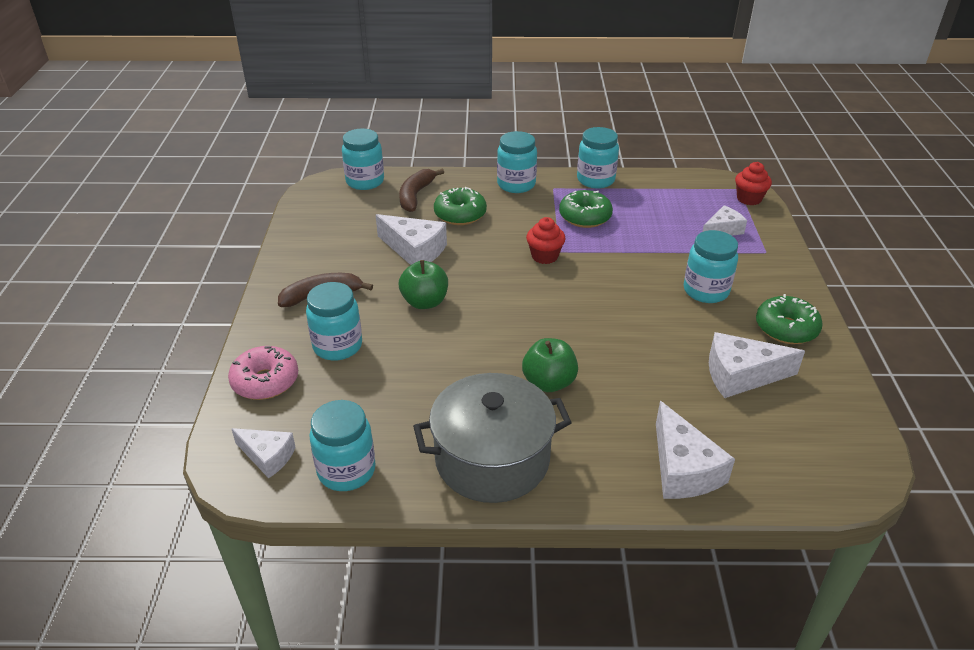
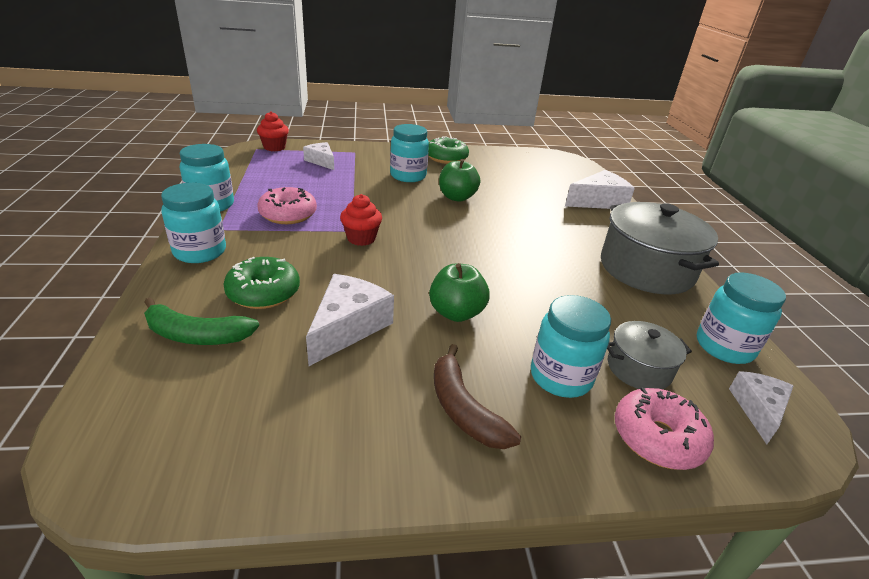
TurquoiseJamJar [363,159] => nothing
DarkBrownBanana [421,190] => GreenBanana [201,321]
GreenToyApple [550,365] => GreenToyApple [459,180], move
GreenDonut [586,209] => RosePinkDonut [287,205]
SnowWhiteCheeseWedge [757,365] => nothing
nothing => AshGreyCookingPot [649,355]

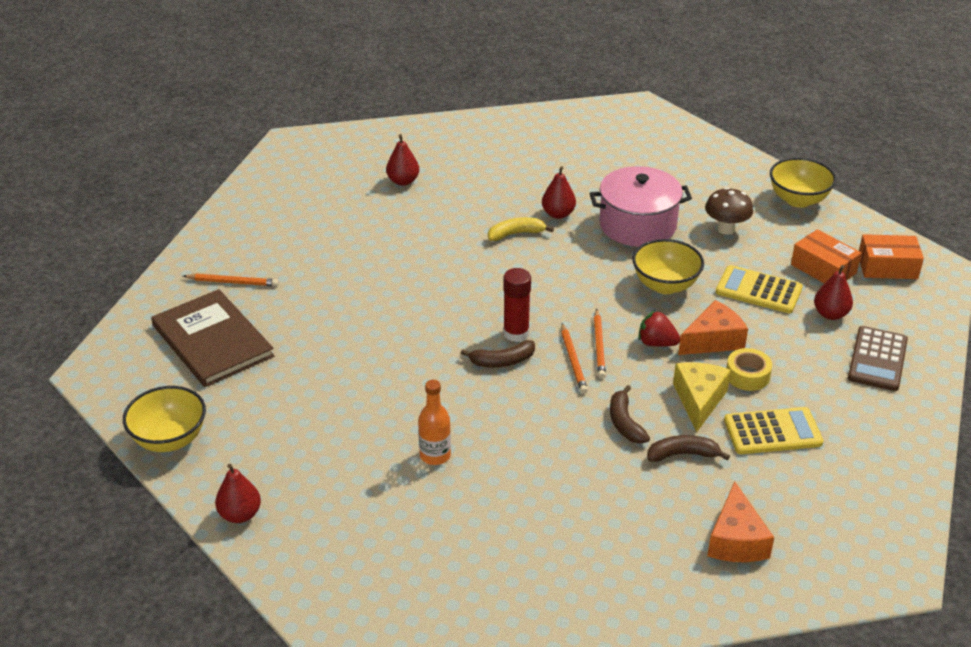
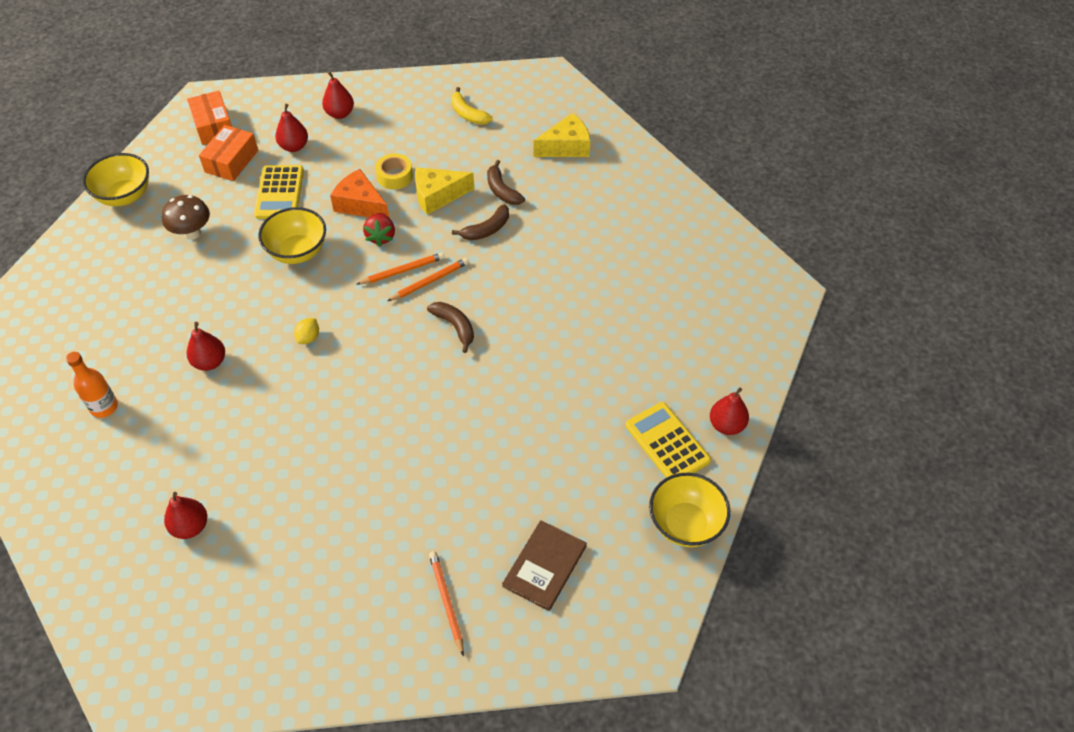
DarkBrownHardback [212,338] => DarkBrownHardback [544,565], x0.63
OrangeFlask [434,422] => OrangeFlask [92,385], move
GoldenBanana [521,229] => GoldenBanana [472,106], move
CrimsonGlue [517,305] => nothing
RosePinkCookingPot [641,206] => nothing
OrangeCheeseWedge [740,521] => GoldenCheeseWedge [561,135]
GoldenCalculator [773,430] => GoldenCalculator [668,440], move
DarkBrownCalculator [878,358] => CrimsonToyPear [338,95]
nothing => GoldenLemon [306,331]

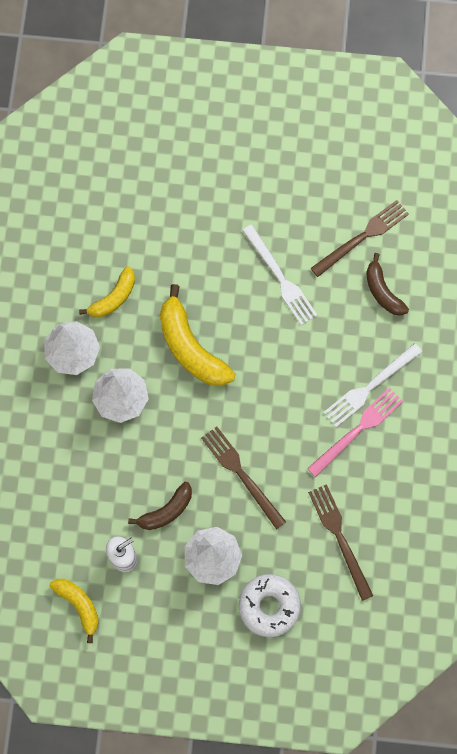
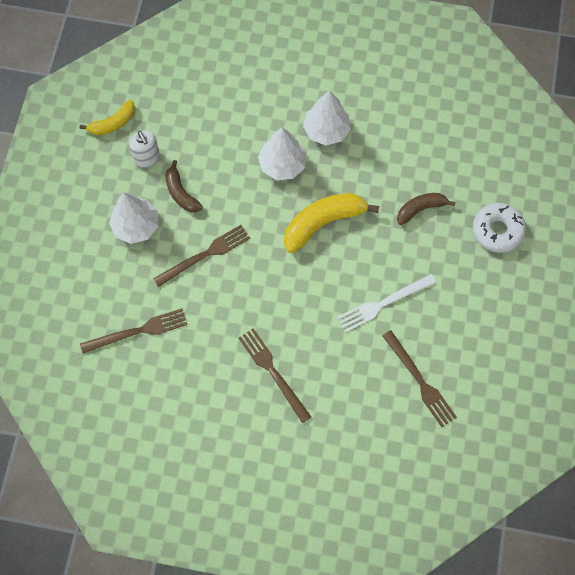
GoldenBanana [107,291] => nothing
SnowWhiteDonut [270,605] => SnowWhiteDonut [499,228], move
RosePinkDinnerFork [355,432] => nothing
SnowWhiteDinnerFork [372,385] => DarkBrownDinnerFork [275,375]
DarkBrownBanana [387,284] => DarkBrownBanana [426,209], move

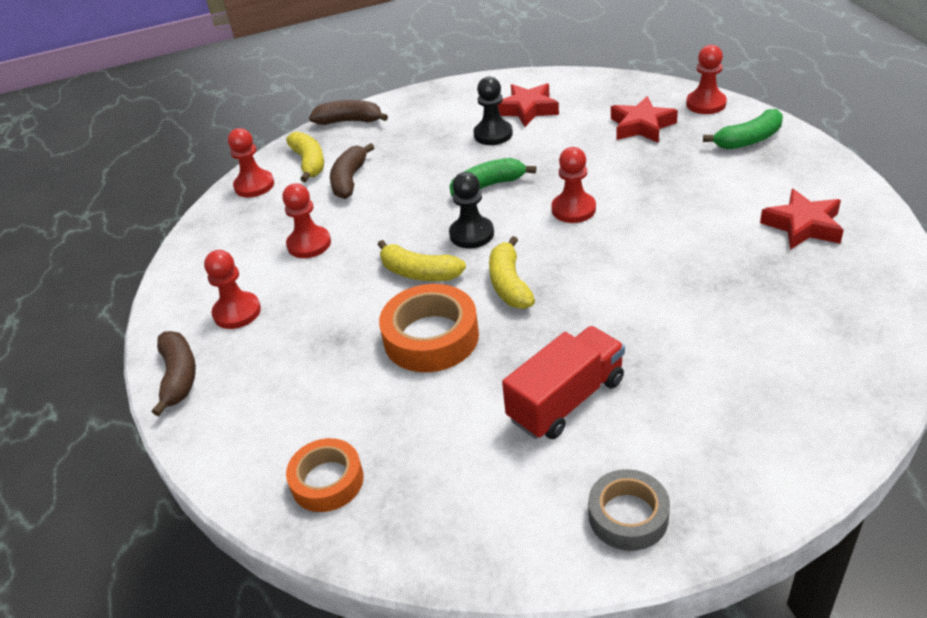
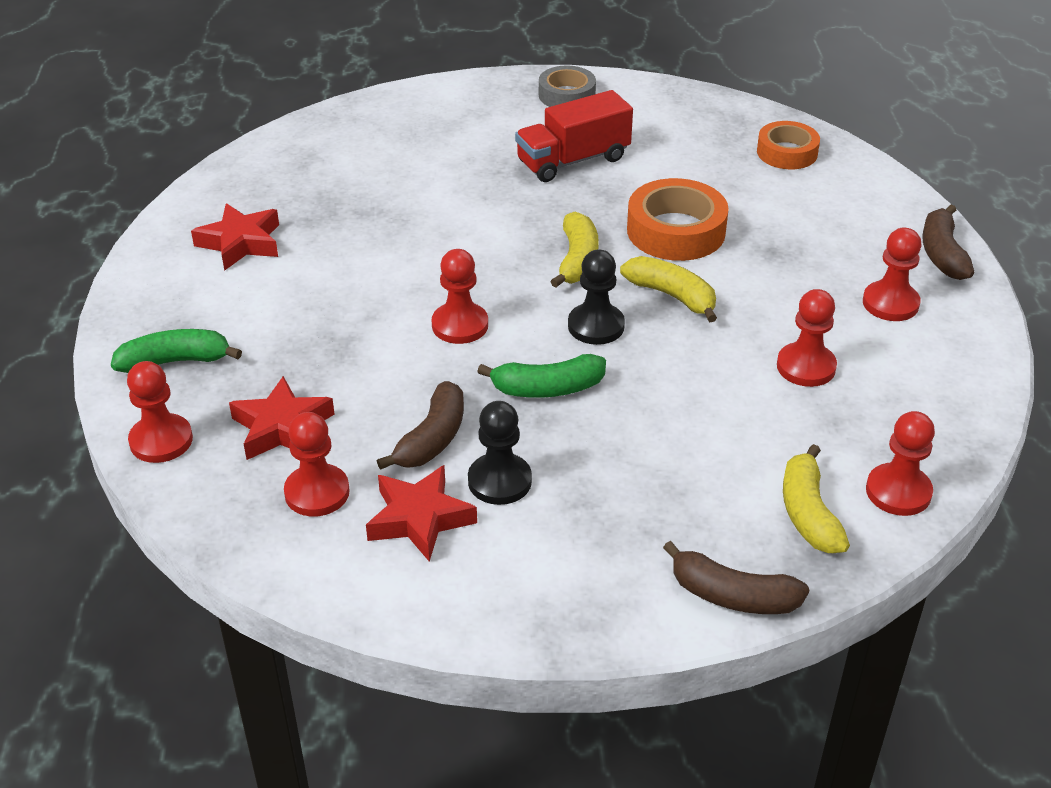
DarkBrownBanana [352,171] => DarkBrownBanana [420,425], move
nothing => CrimsonGamePawn [317,464]

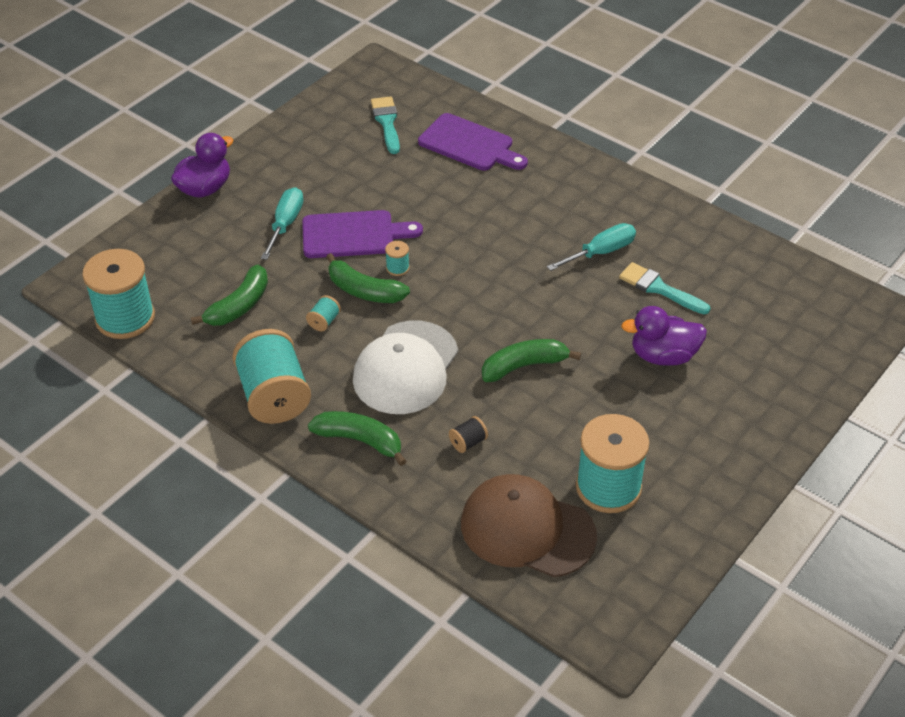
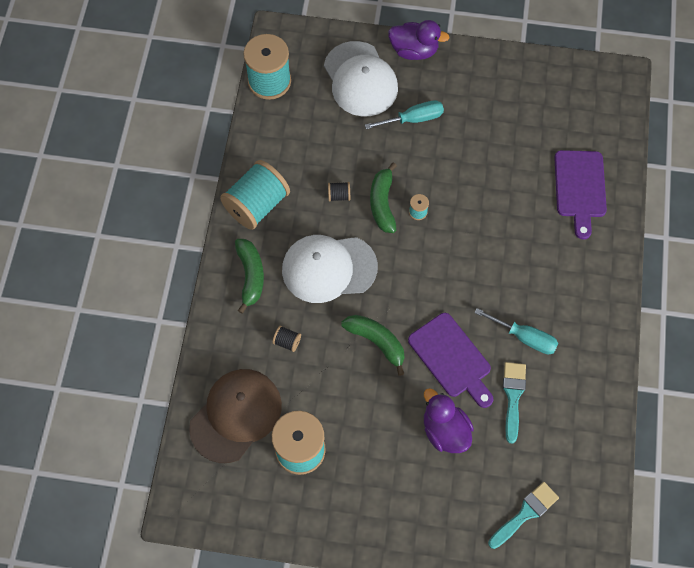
GreenBanana [229,295] => nothing
PurpleCuttingBoard [362,234] => PurpleCuttingBoard [450,360], move
TurquoiseReelOfThread [323,313] => EbonyReelOfThread [339,192]
TurquoisePaintBrush [385,125] => TurquoisePaintBrush [523,515], move
DarkBrownCap [529,525] => DarkBrownCap [235,416], 45 degrees clockwise
nothing => SnowWhiteCap [361,78]

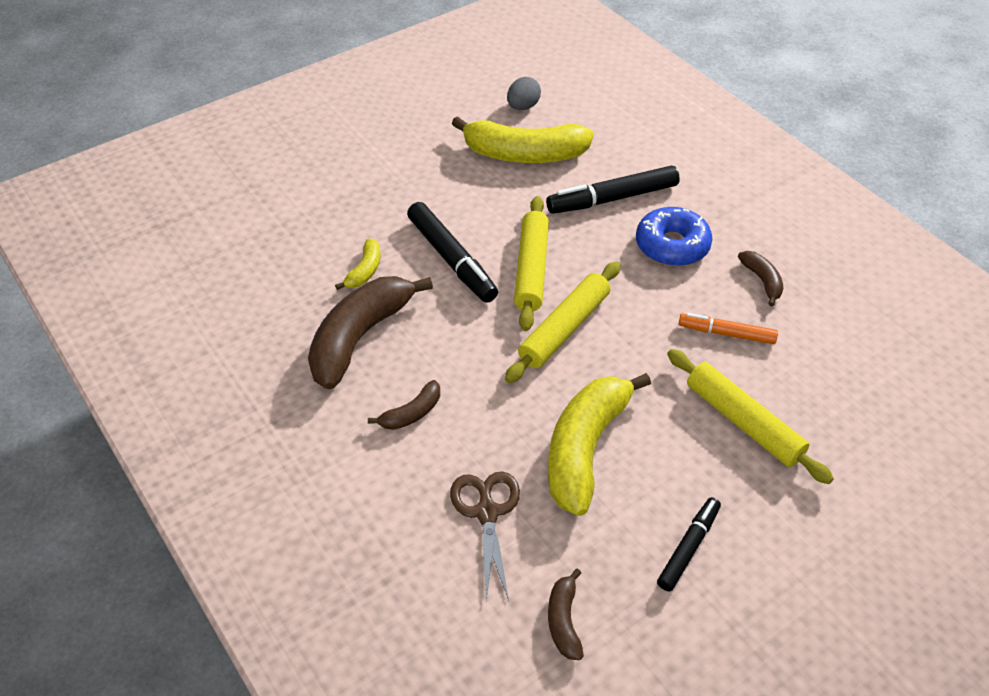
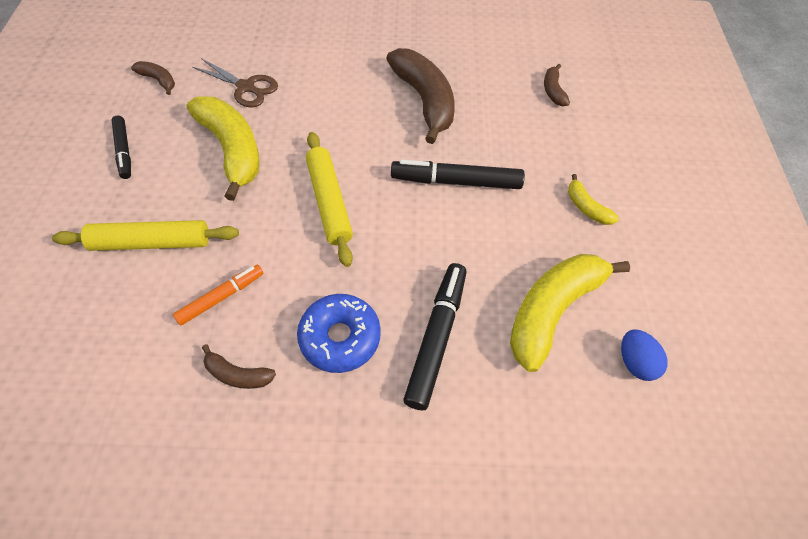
GoldenBanana [358,264] => GoldenBanana [593,199], move
DarkBrownBanana [404,405] => DarkBrownBanana [557,85], move
AshGreyToyEgg [524,93] => RoyalBlueToyEgg [644,355]
GoldenRollingPin [531,263] => nothing

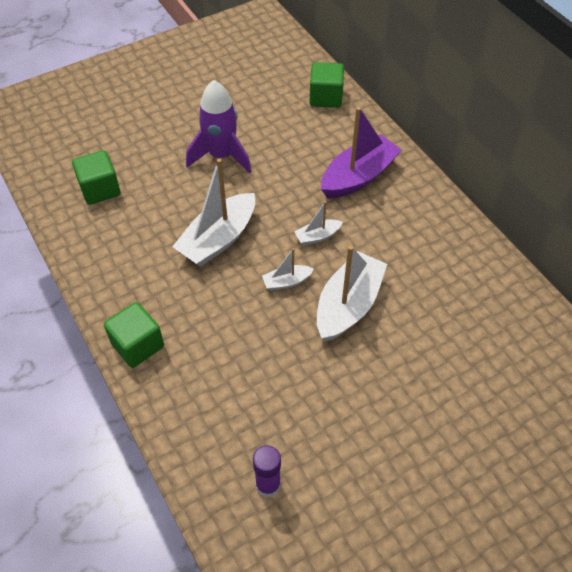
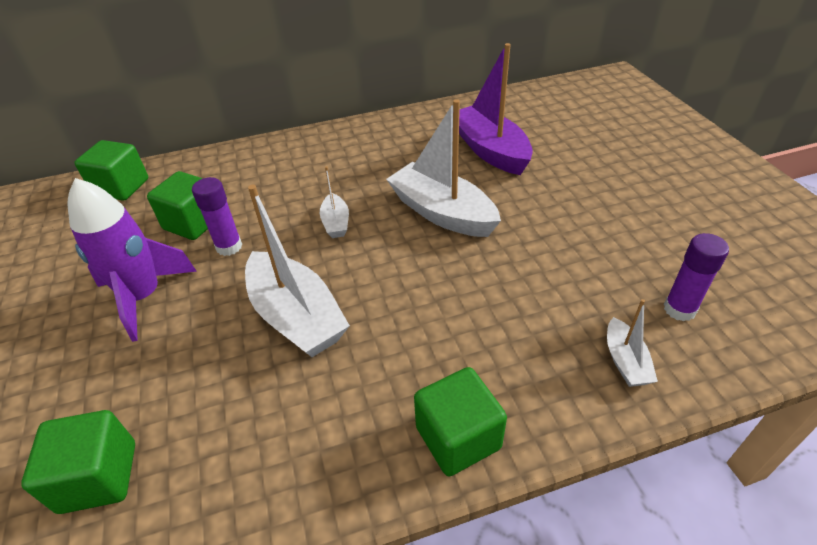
SnowWhiteBoat [288,269] => SnowWhiteBoat [632,343], move
PurpleBoat [361,153] => PurpleBoat [496,109], move
nothing => GreenSolidCube [177,205]
nothing => PurpleGlue [217,216]

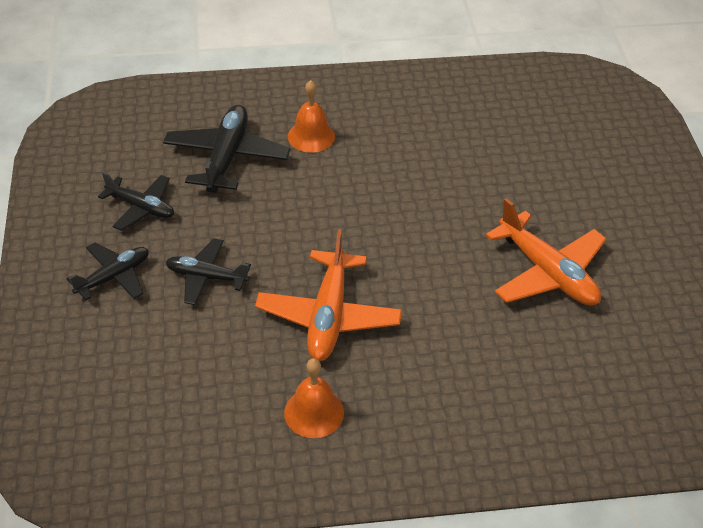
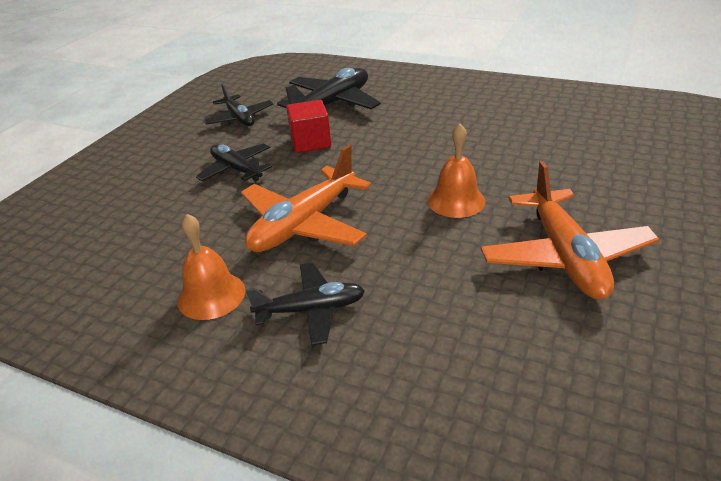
EbonyAeroplane [108,271] => EbonyAeroplane [305,304], move
OrangeBell [311,116] => OrangeBell [456,171], move
nothing => CrimsonSolidCube [308,126]

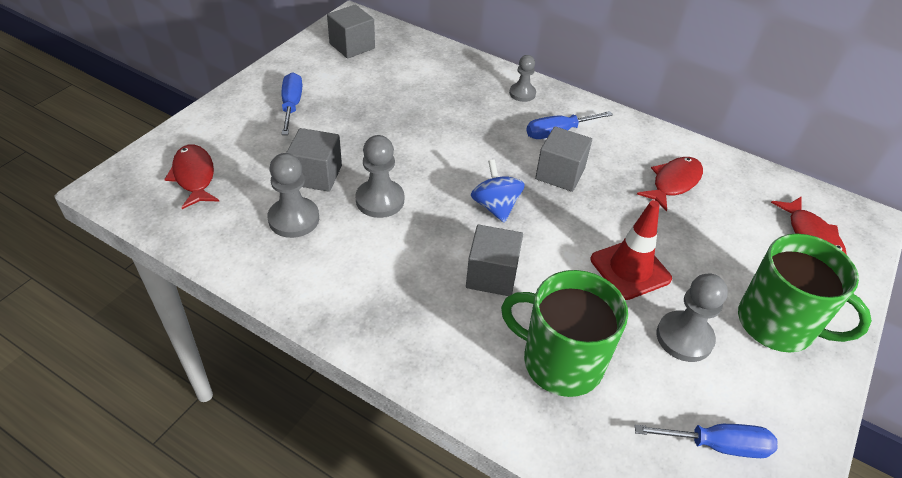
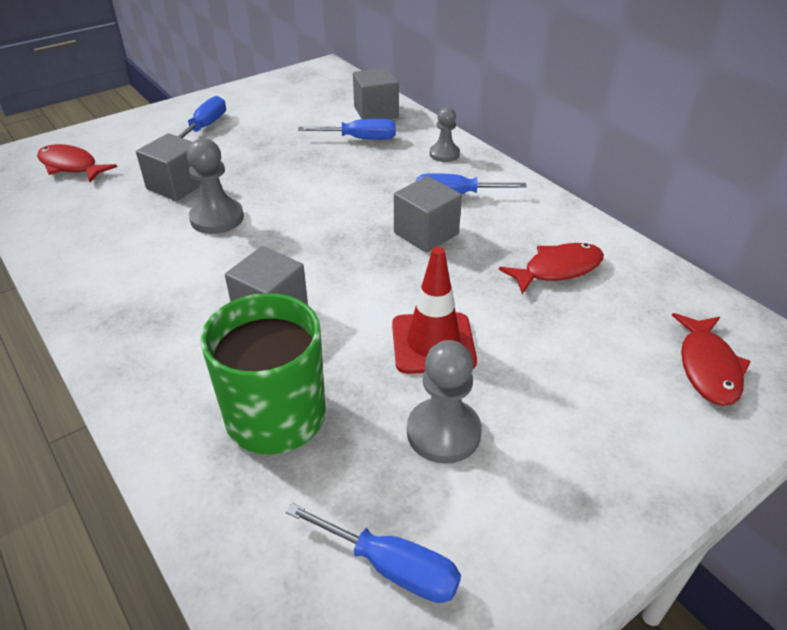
CrimsonFish [191,176] => CrimsonFish [77,163], 60 degrees counterclockwise
AshGreyGamePawn [293,195] => nothing
AshGreySolidCube [351,32] => AshGreySolidCube [376,93], move
RoyalBlueToyTop [498,191] => nothing
GreenTeaMug [805,293] => nothing
nothing => RoyalBlueScrewdriver [347,129]

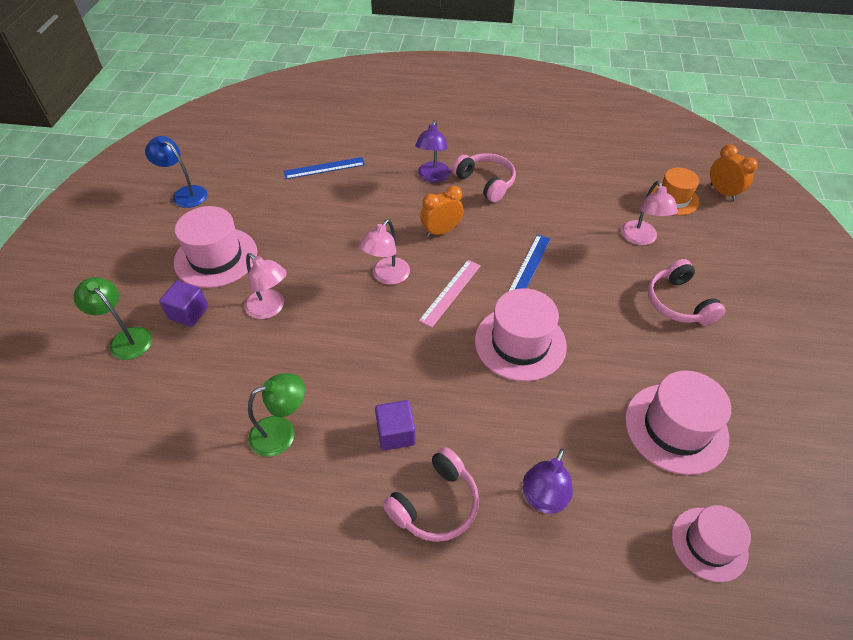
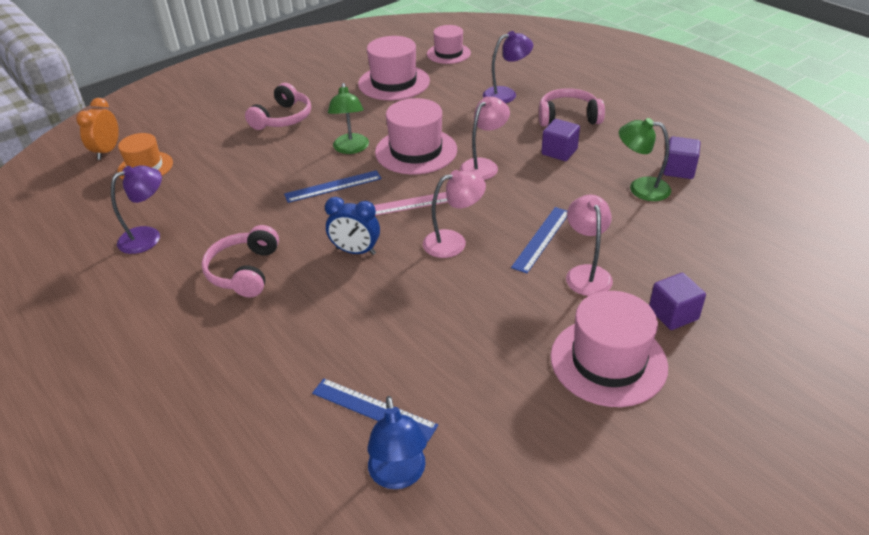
GreenReadingLamp [113,318] => GreenReadingLamp [348,118], move
RoyalBlueReadingLamp [176,172] => RoyalBlueReadingLamp [397,442], move
PurpleReadingLamp [432,151] => PurpleReadingLamp [136,209], move
OrangeAlarmClock [442,211] => RoyalBlueAlarmClock [352,226]
RosePinkReadingLamp [649,213] => RosePinkReadingLamp [485,138], move
nothing => RoyalBlueMeasuringStick [539,240]
nothing => PurpleSolidCube [681,157]

